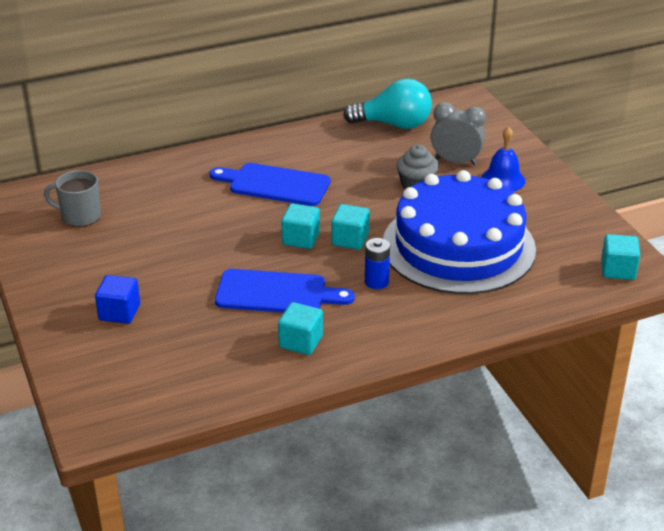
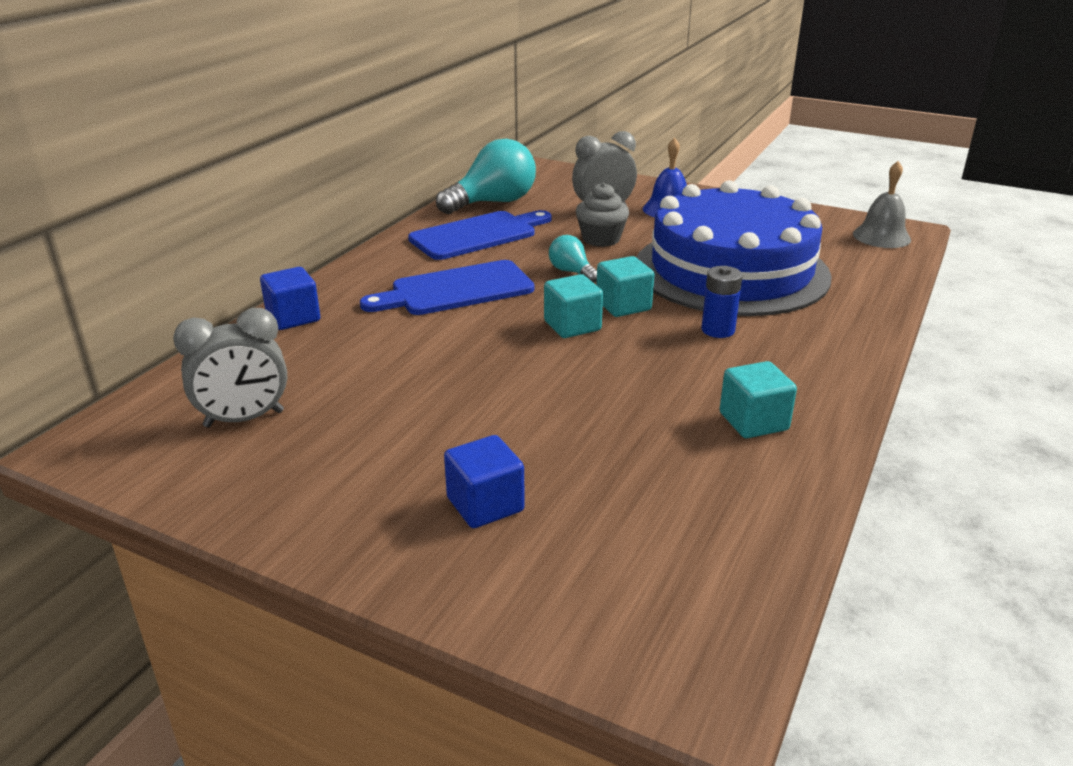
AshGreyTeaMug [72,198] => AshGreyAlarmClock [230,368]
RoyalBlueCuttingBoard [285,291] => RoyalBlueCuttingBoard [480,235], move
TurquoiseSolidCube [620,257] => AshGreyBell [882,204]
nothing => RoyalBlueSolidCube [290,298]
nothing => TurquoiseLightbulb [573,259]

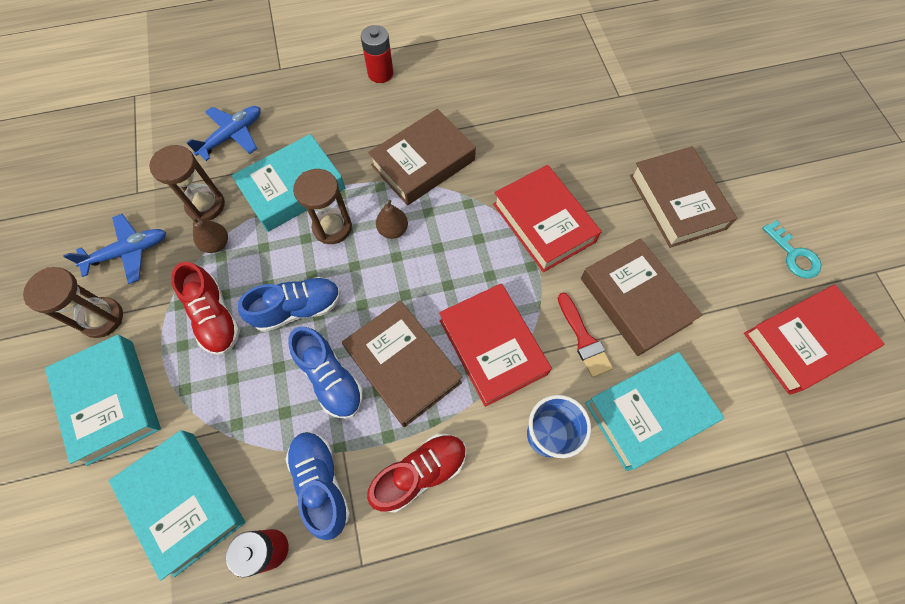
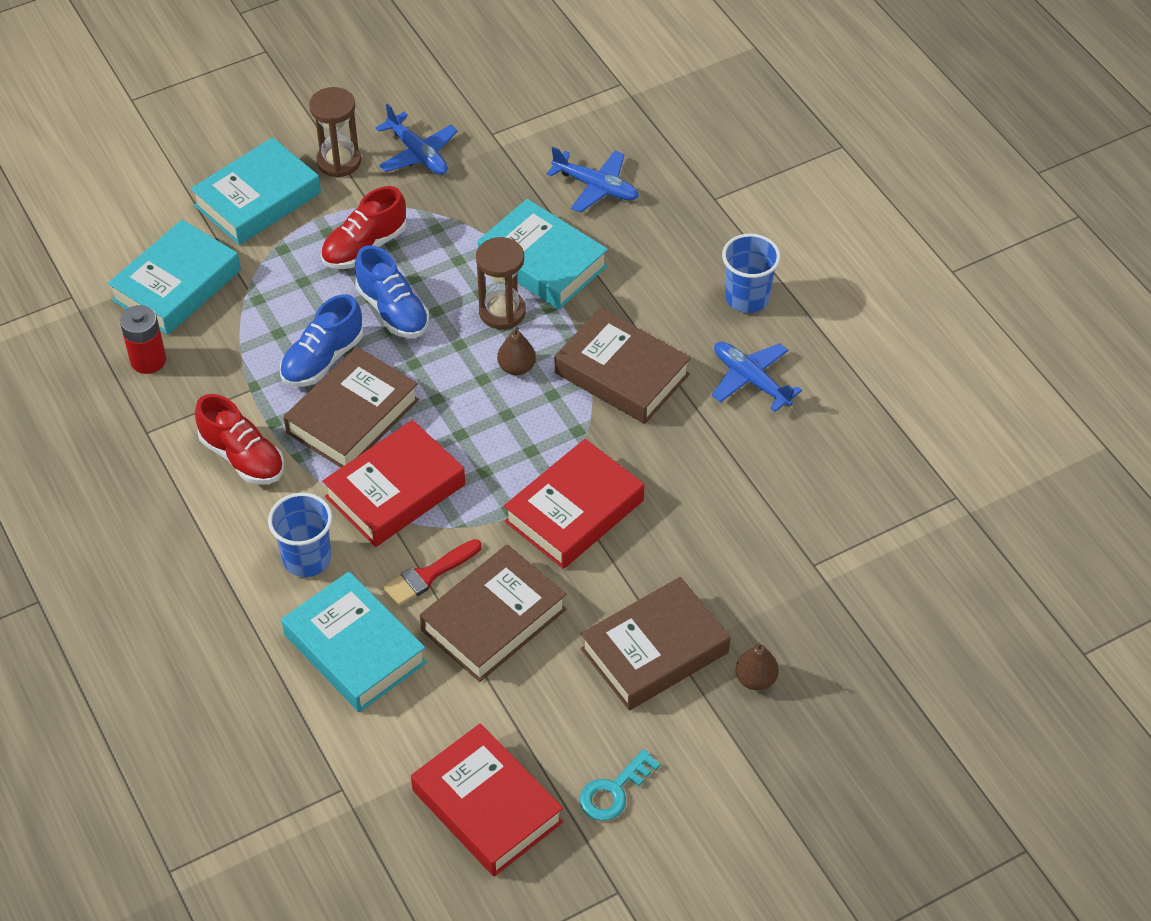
DarkBrownSandglass [187,182] => nothing
DarkBrownToyPear [210,235] => DarkBrownToyPear [757,666], move
RoyalBlueLaceUpShoe [317,486] => nothing
CrimsonAaBattery [377,54] => RoyalBlueBeaker [751,273]
nothing => RoyalBlueAeroplane [757,377]

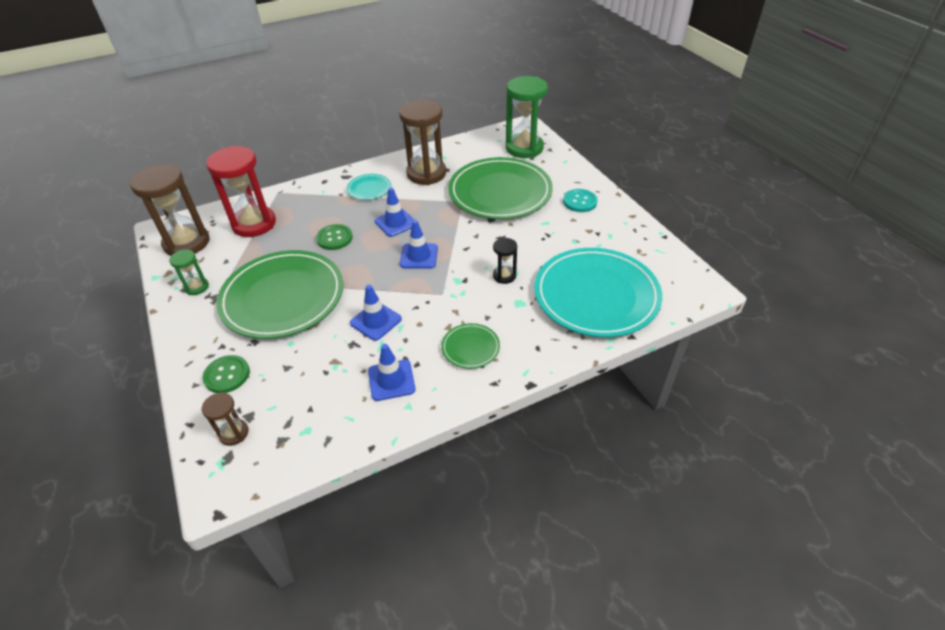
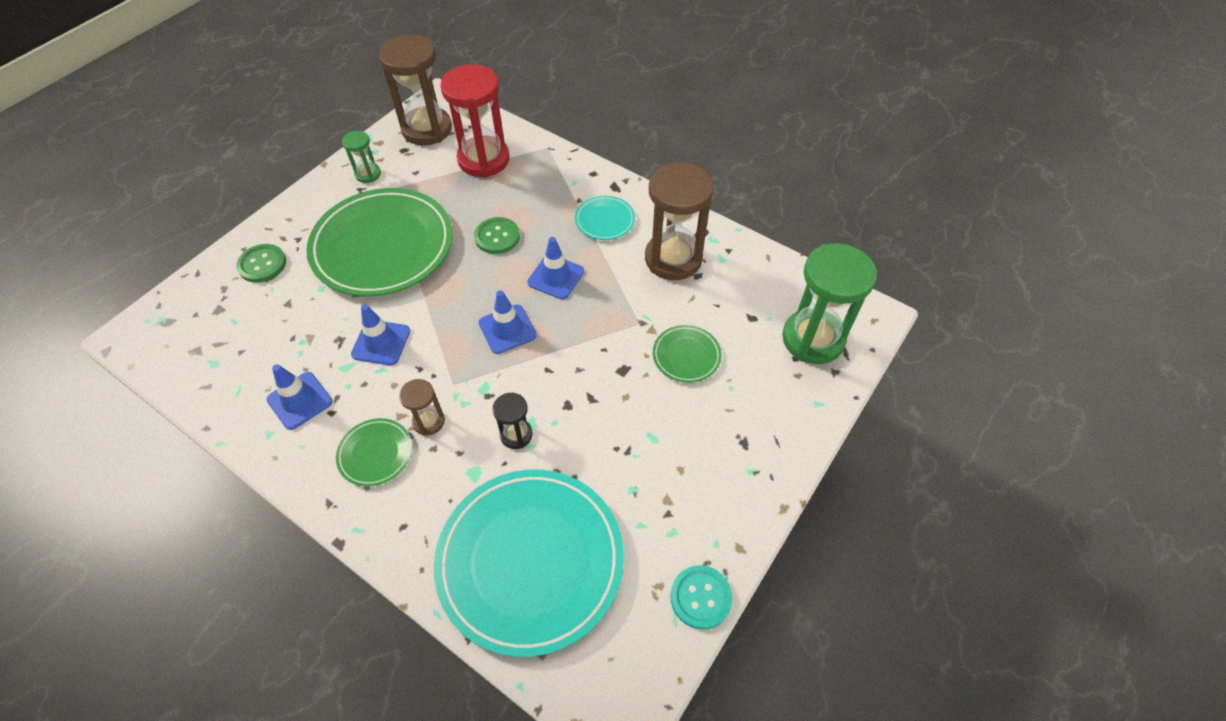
DarkBrownSandglass [225,419] => DarkBrownSandglass [422,407], move
GreenDinnerPlate [500,188] => GreenDinnerPlate [687,354], x0.44
TurquoiseSewingButton [580,200] => TurquoiseSewingButton [702,597], move

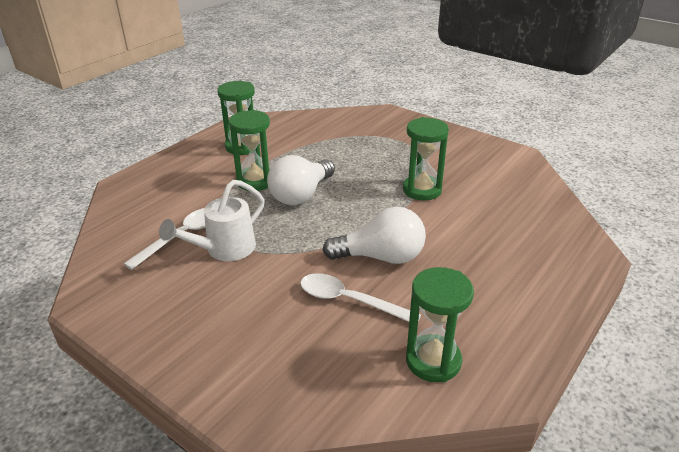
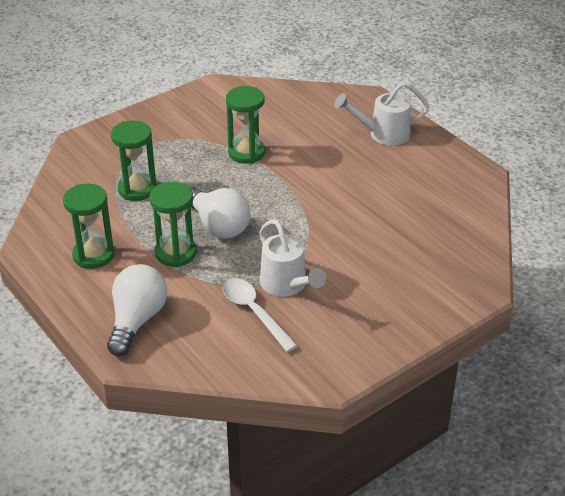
SnowWhiteTablespoon [360,297] => nothing
SnowWhiteLightbulb [374,235] => SnowWhiteLightbulb [137,310], move
GreenSandglass [440,324] => GreenSandglass [134,160], move
nothing => SnowWhiteWateringPot [382,114]

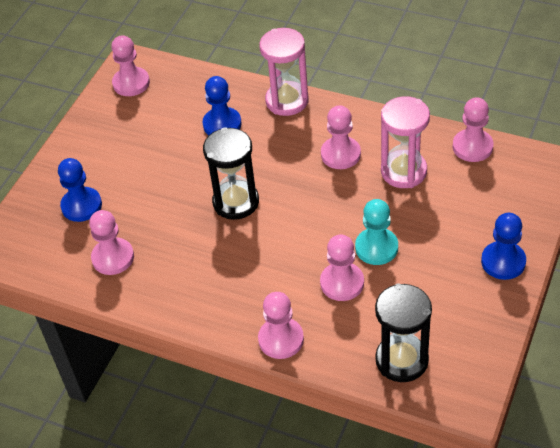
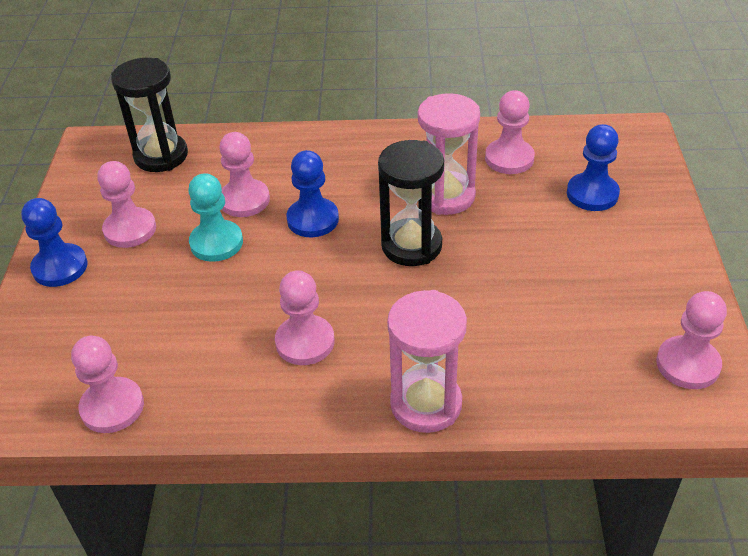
RoyalBlueGamePawn [222,105] => RoyalBlueGamePawn [312,193], move
RosePinkGamePawn [281,325] => RosePinkGamePawn [126,204], move
RosePinkSandglass [405,142] => RosePinkSandglass [449,154], move

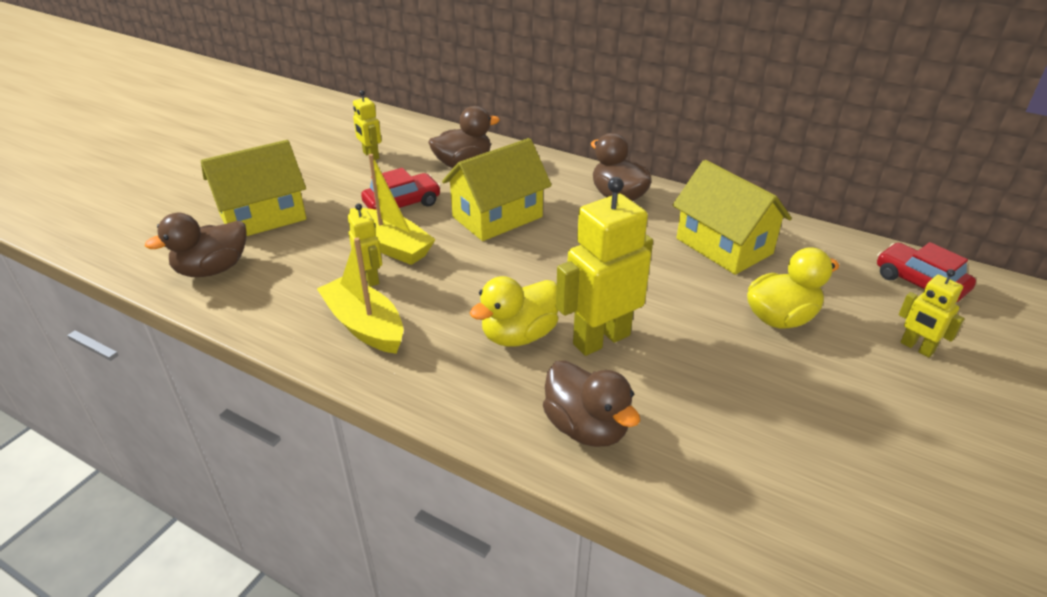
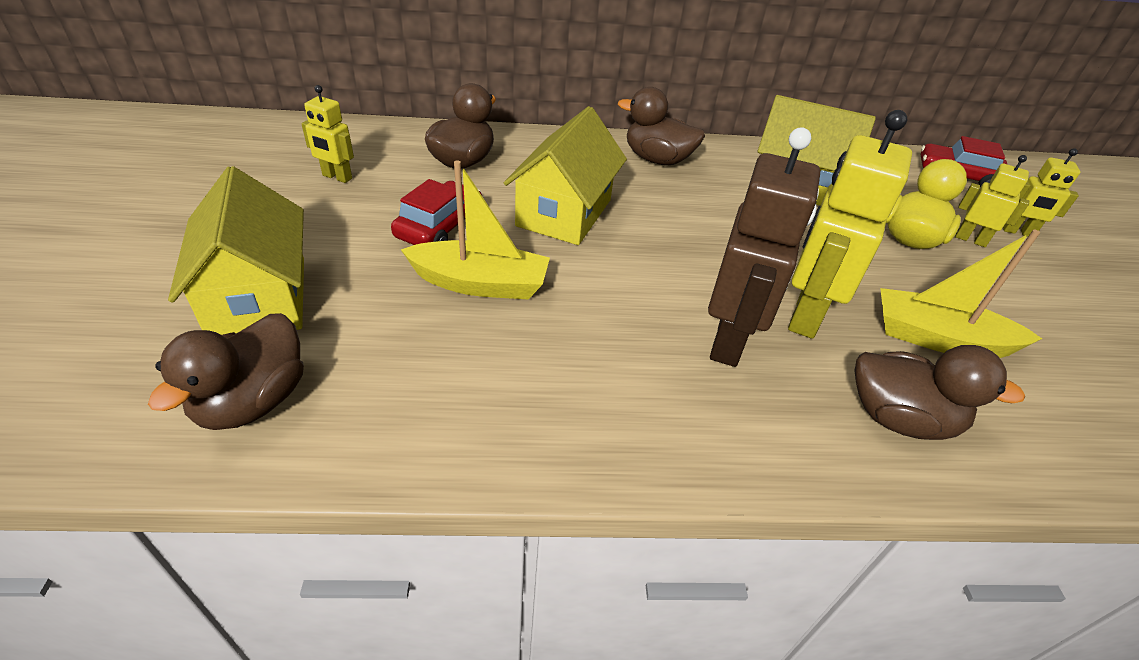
GoldenToyHouse [253,188] => GoldenToyHouse [236,250], 45 degrees counterclockwise
GoldenBoat [360,295] => GoldenBoat [961,294], move
GoldenRobotFigure [365,245] => GoldenRobotFigure [992,201], move
GoldenToyDuck [514,311] => DarkBrownRobotFigure [764,247]

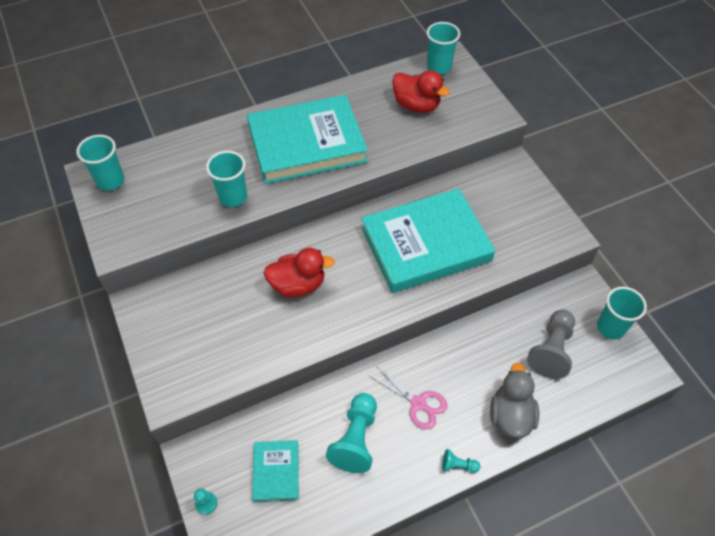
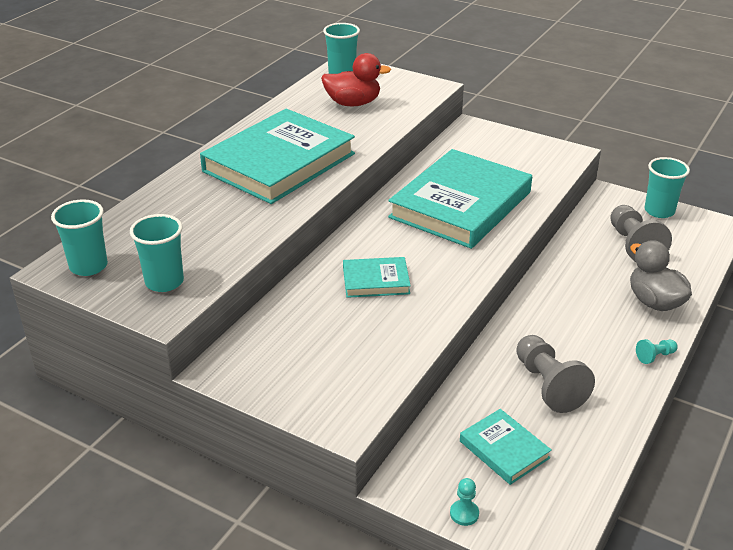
TurquoiseBeaker [226,179] => TurquoiseBeaker [157,253], move
CrimsonToyDuck [299,272] => TurquoiseHardback [377,277]
TurquoiseGamePawn [351,433] => AshGreyGamePawn [555,374]
RosePinkPairOfScissors [408,398] => nothing

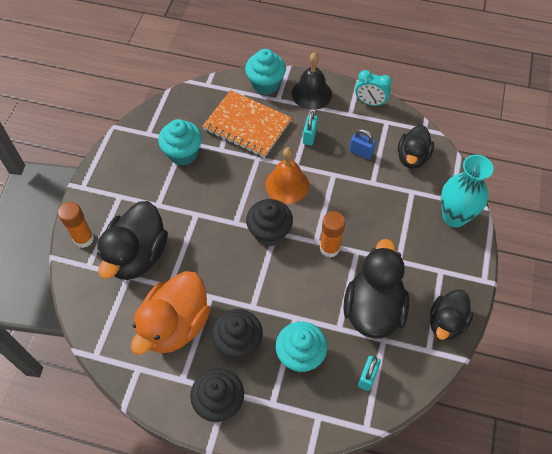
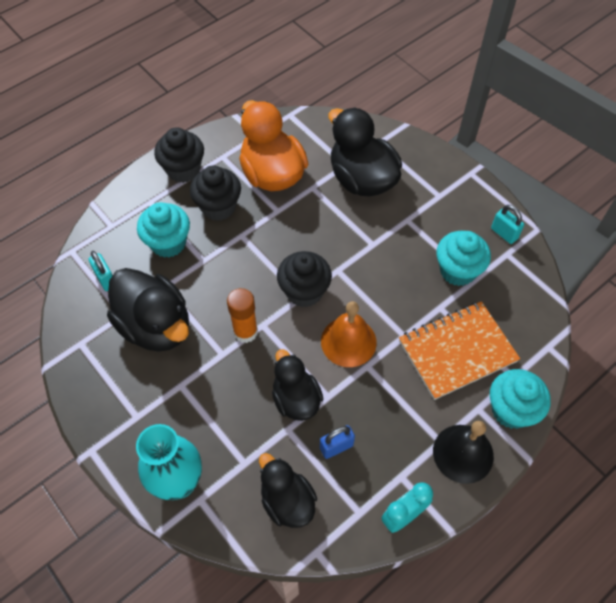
OrangeGlue [76,225] => nothing
TurquoiseSmallLock [310,128] => TurquoiseSmallLock [507,224], move
EbonyToyDuck [451,314] => EbonyToyDuck [297,385], move

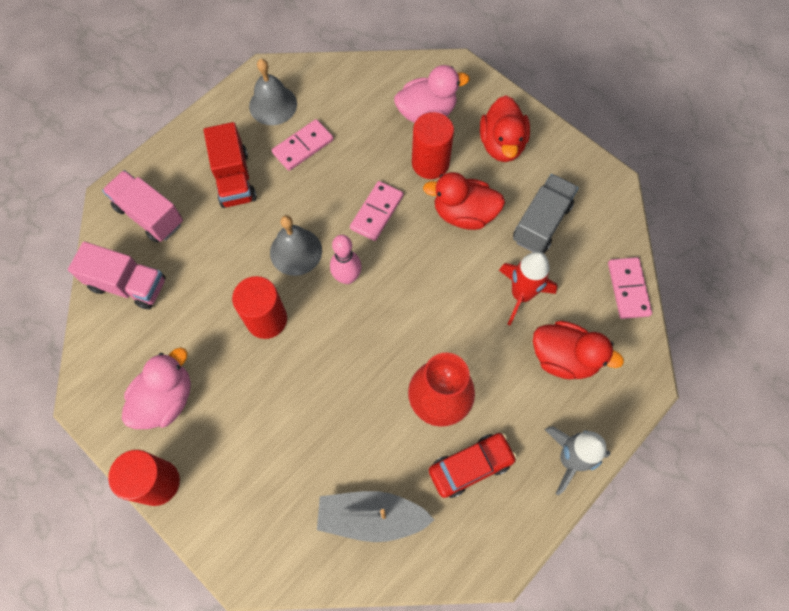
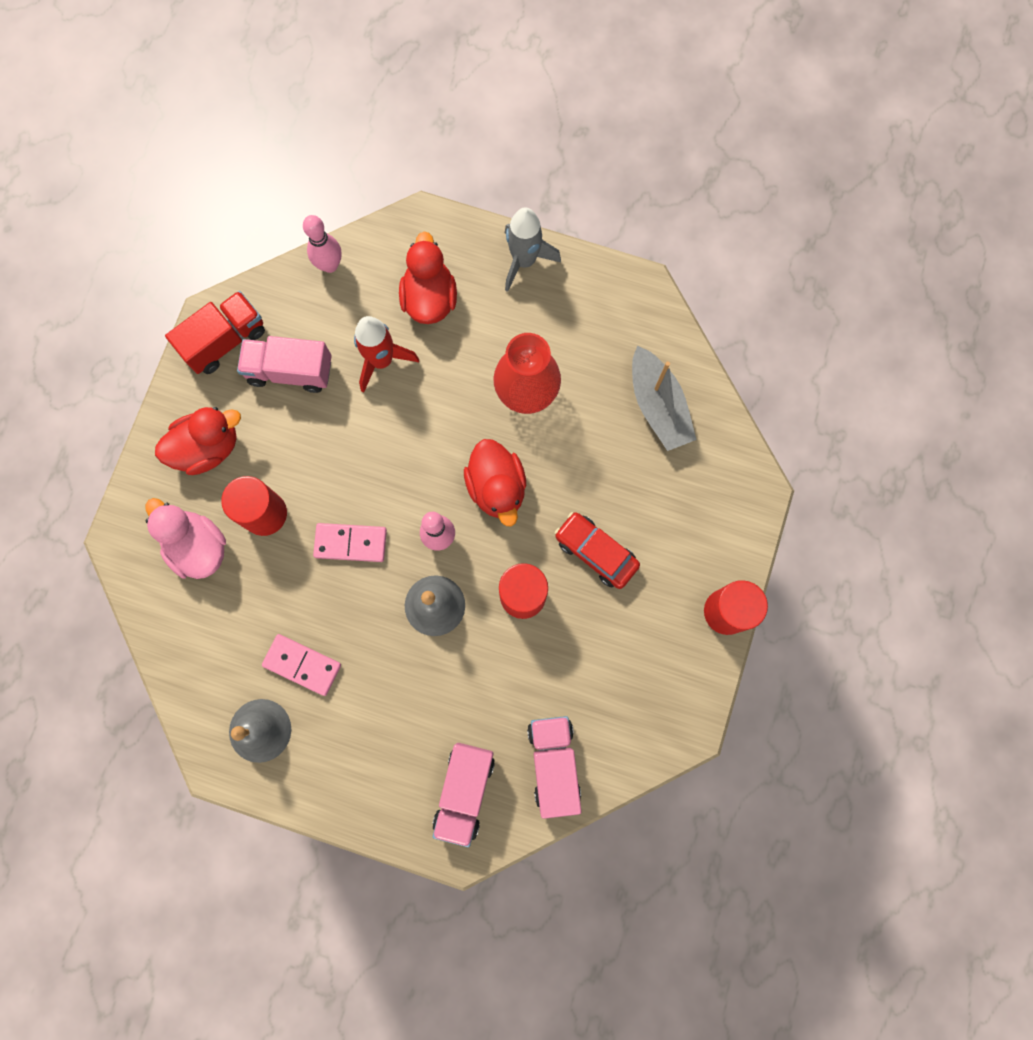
RosePinkToyDuck [156,388] => nothing
CrimsonTruck [230,165] => CrimsonTruck [215,332], move
CrimsonToyDuck [464,201] => CrimsonToyDuck [495,482], move
CrimsonToyCar [473,465] => CrimsonToyCar [597,550], move
AshGreyTruck [545,213] => RosePinkTruck [284,364]
RosePinkDominoPiece [630,288] => RosePinkBowlingPin [322,244]

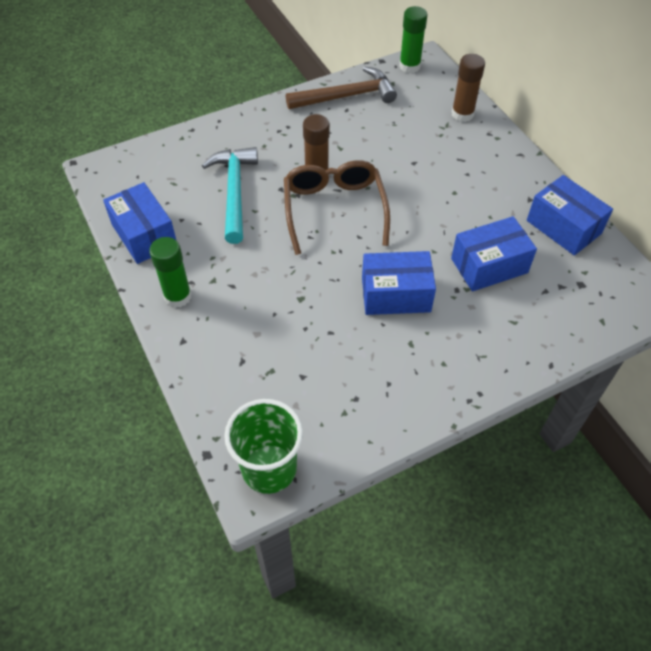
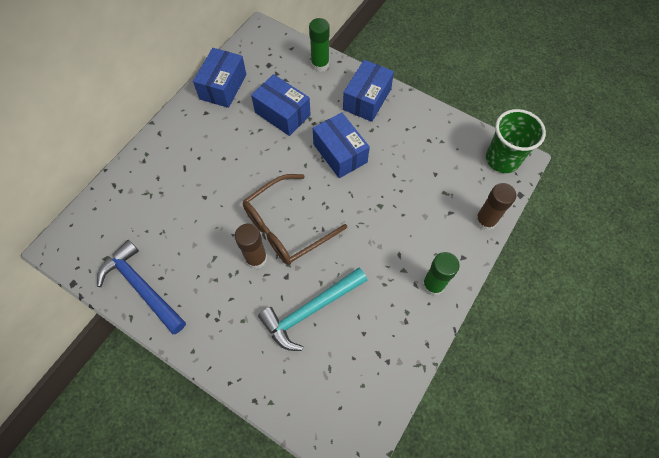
RoyalBlueBox [140,223] => RoyalBlueBox [368,91], move
DarkBrownHammer [341,87] => RoyalBlueHammer [141,287]
GreenGlue [413,39] => GreenGlue [319,45], move
DarkBrownGlue [468,88] => DarkBrownGlue [495,207], move

